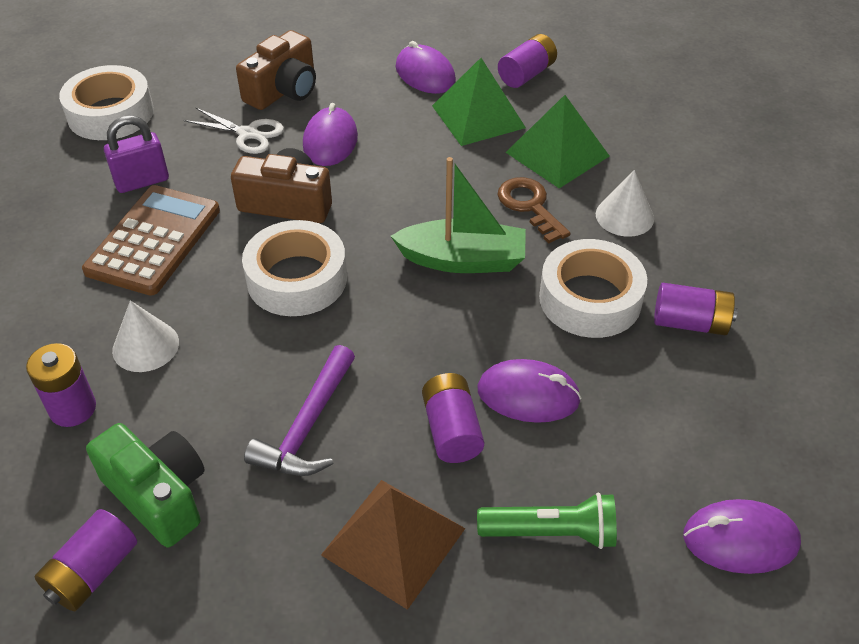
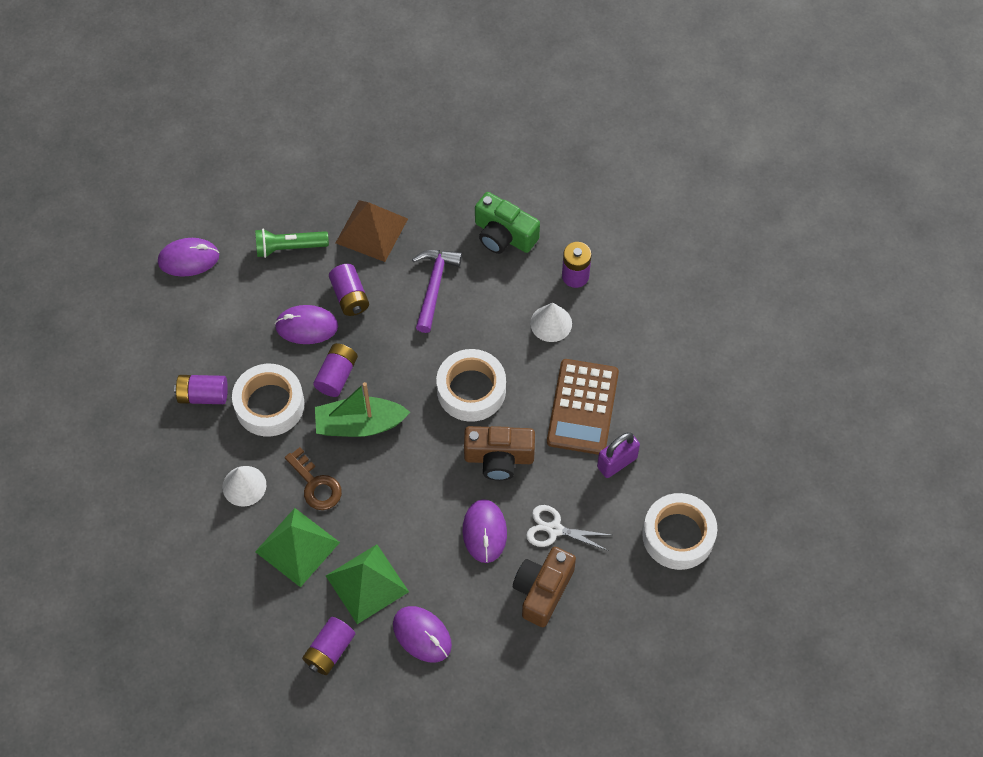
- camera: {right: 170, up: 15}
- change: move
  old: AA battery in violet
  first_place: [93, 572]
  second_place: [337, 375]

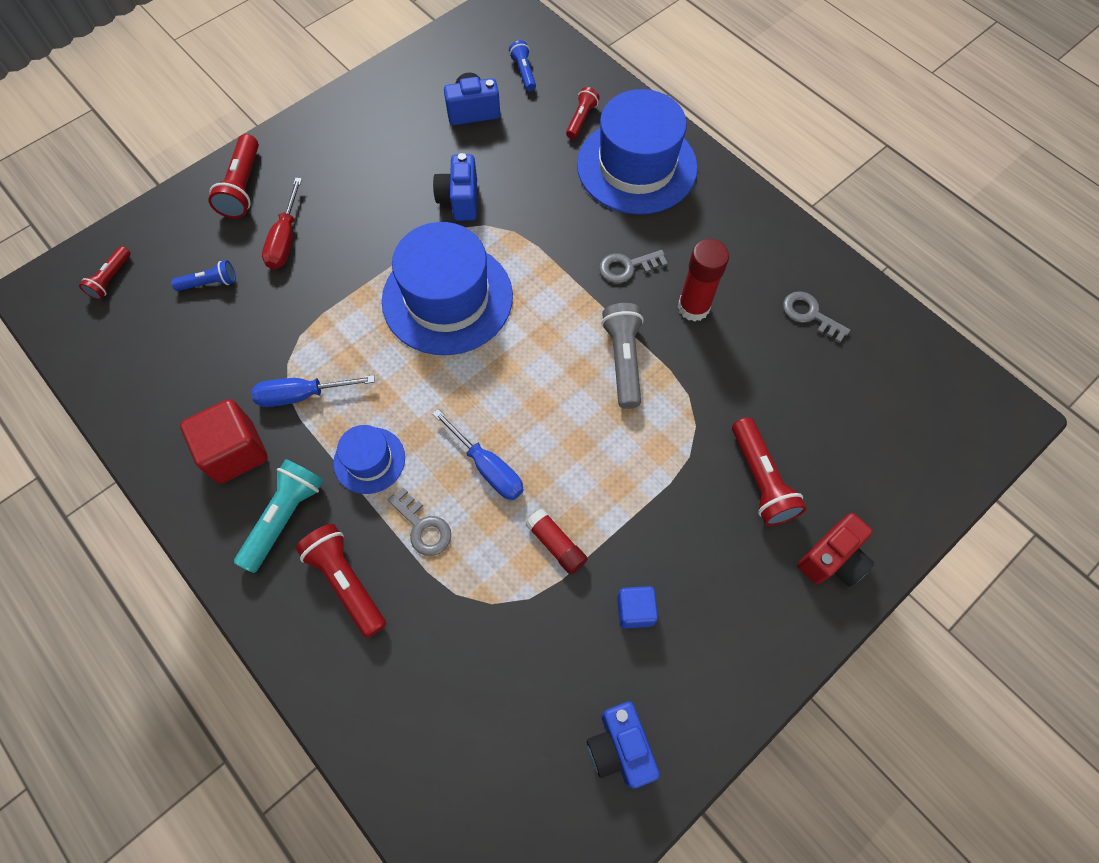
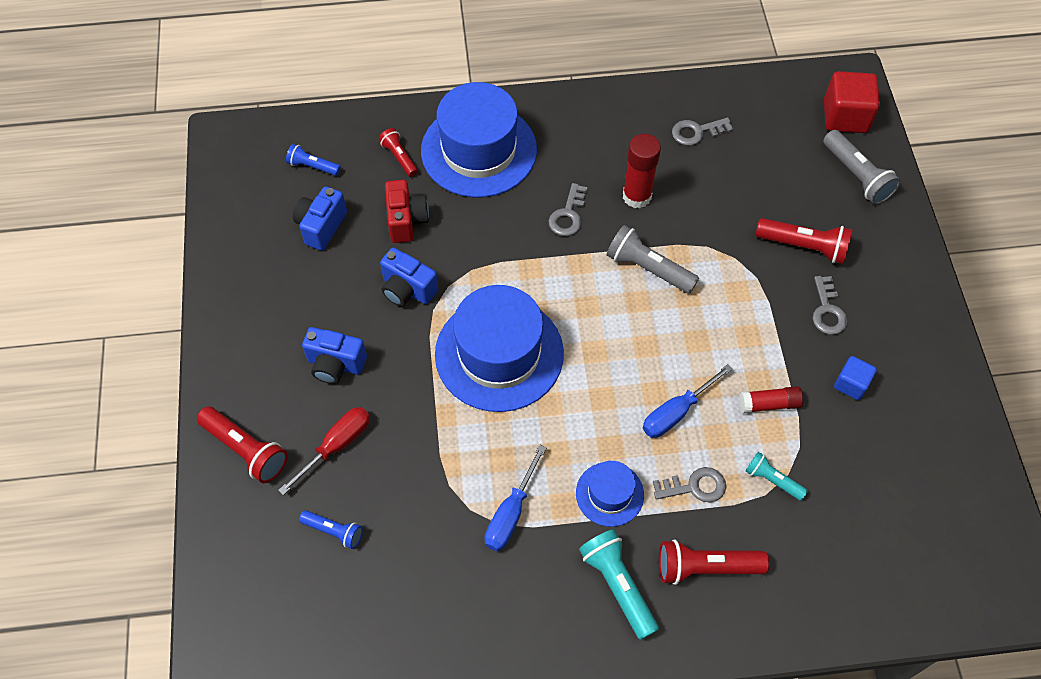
- camera: {right: -55, up: -5}
- change: delete
  old: flashlight in crimson
  first_place: [111, 279]
- change: insert
  new: flashlight in aqua
  second_place: [772, 480]
- change: insert
  new: key in ash-grey
  second_place: [827, 311]
- change: insert
  new: flashlight in ash-grey
  second_place: [856, 176]
- change: move
  old: block in crimson
  first_place: [235, 452]
  second_place: [845, 117]
- change: move
  old: compact camera in cobalt
  first_place: [620, 747]
  second_place: [335, 364]
- change: move
  old: compact camera in crimson
  first_place: [832, 559]
  second_place: [406, 221]
- change: rotate
  old: flashlight in cobalt
  first_place: [209, 283]
  second_place: [334, 531]
  degrees: 90
- change: rotate
  old: screwdriver in crimson
  first_place: [285, 240]
  second_place: [337, 445]
  degrees: -90
- change: rotate
  old: screwdriver in cobalt
  first_place: [488, 468]
  second_place: [676, 413]
  degrees: 150

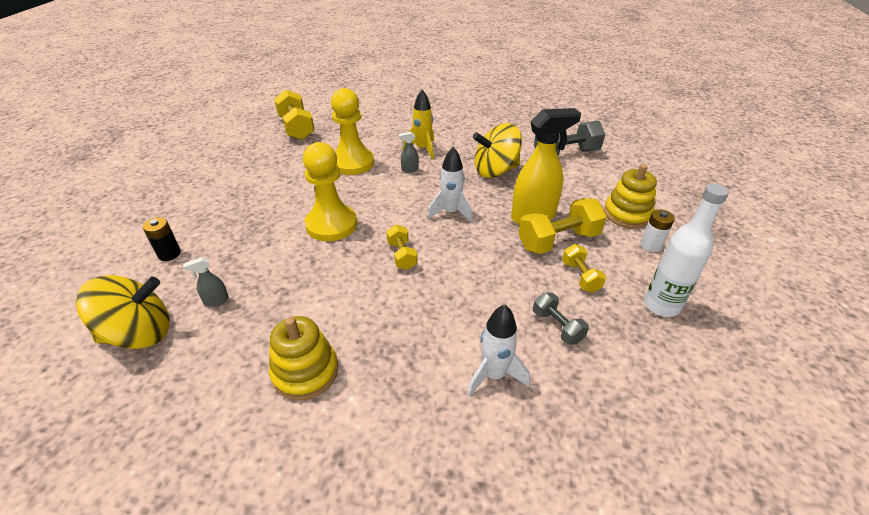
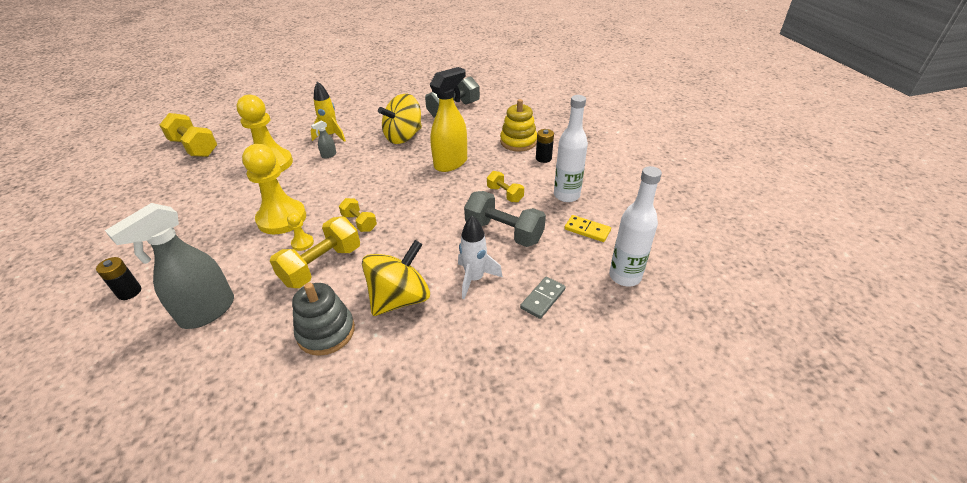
- camera: {right: -25, up: 0}
- change: delete
  old: toy rocket in pure white
  first_place: [450, 212]
- change: insert
  new: pawn in bright yellow
  second_place: [302, 243]
- change: insert
  new: domino tile in ash-grey
  second_place: [543, 299]
- change: insert
  new: domino tile in bright yellow
  second_place: [587, 230]
- change: insert
  new: flask in pure white
  second_place: [625, 276]
- change: move
  old: whirligig in bright yellow
  first_place: [139, 334]
  second_place: [400, 298]
- change: move
  old: free weight in bright yellow
  first_place: [558, 241]
  second_place: [322, 266]
- change: recolor
  old: ring stacker in bright yellow
  new: ring stacker in ash-grey
  first_place: [305, 372]
  second_place: [326, 332]
- change: recolor
  old: AA battery in pure white
  new: AA battery in jet-black
  first_place: [651, 245]
  second_place: [543, 158]
- change: resize
  old: sprayer in ash-grey
  first_place: [216, 301]
  second_place: [207, 312]
  factor: 2.42
- change: resize
  old: free weight in ash-grey
  first_place: [557, 326]
  second_place: [504, 232]
  factor: 1.77

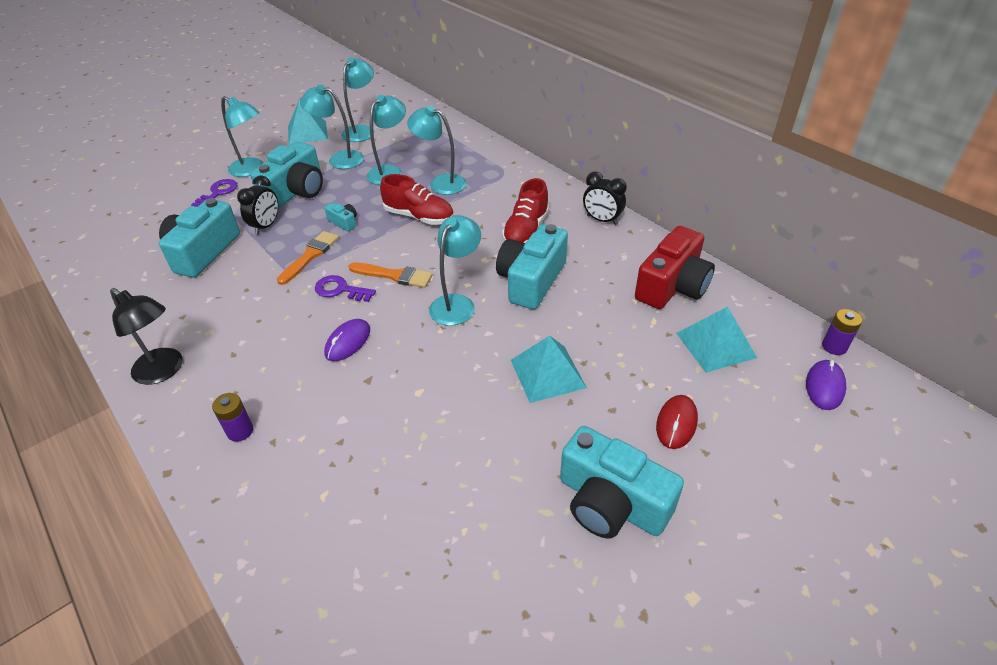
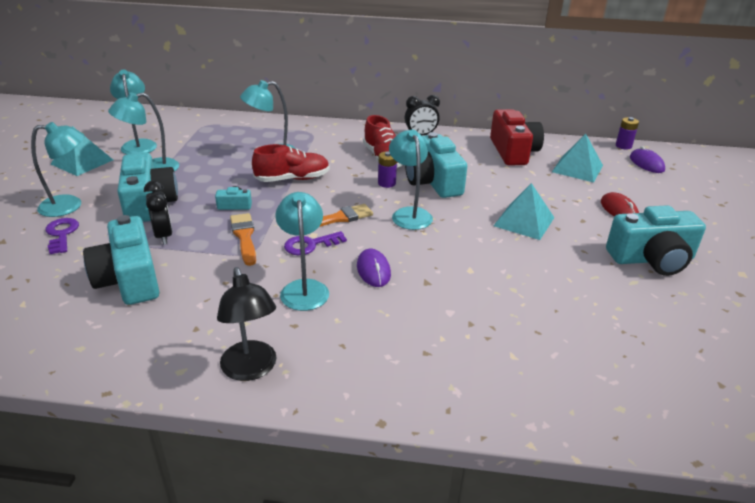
- camera: {right: -45, up: -10}
- change: move
  old: AA battery in violet
  first_place: [240, 431]
  second_place: [386, 183]
- change: move
  old: desk lamp in aqua
  first_place: [390, 172]
  second_place: [304, 288]
- change: rotate
  old: desk lamp in jet-black
  first_place: [164, 371]
  second_place: [251, 369]
  degrees: 75

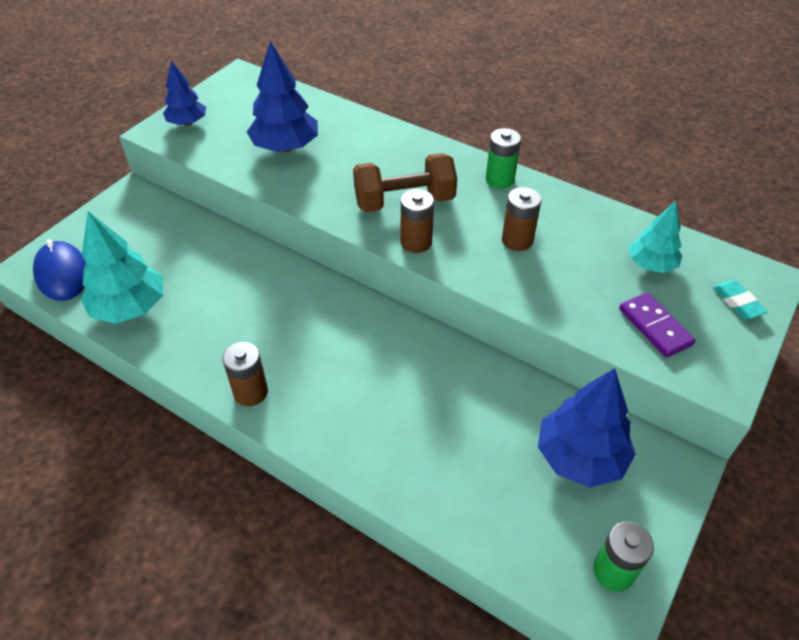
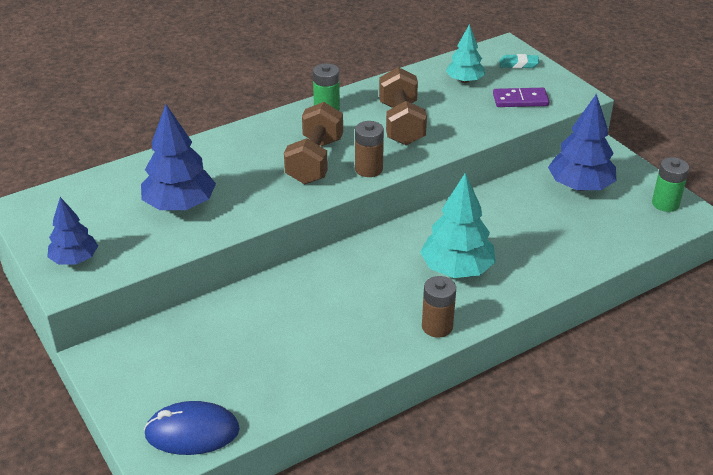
- camera: {right: -65, up: -10}
- change: move
  old: tree in aqua
  first_place: [130, 307]
  second_place: [456, 269]
- change: replace
  old: AA battery in dark brown
  new: free weight in dark brown
  first_place: [517, 240]
  second_place: [401, 124]

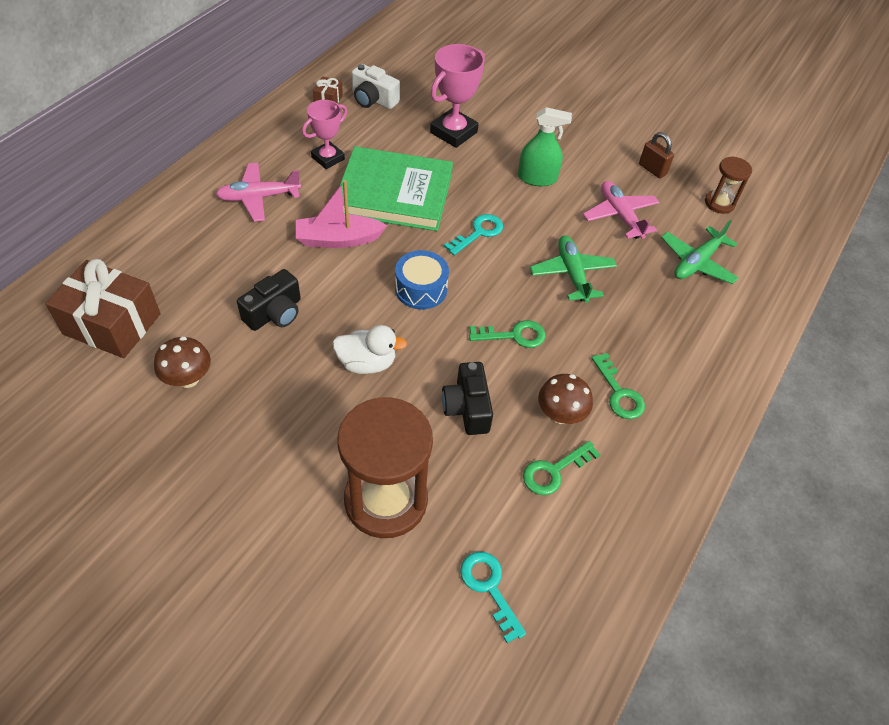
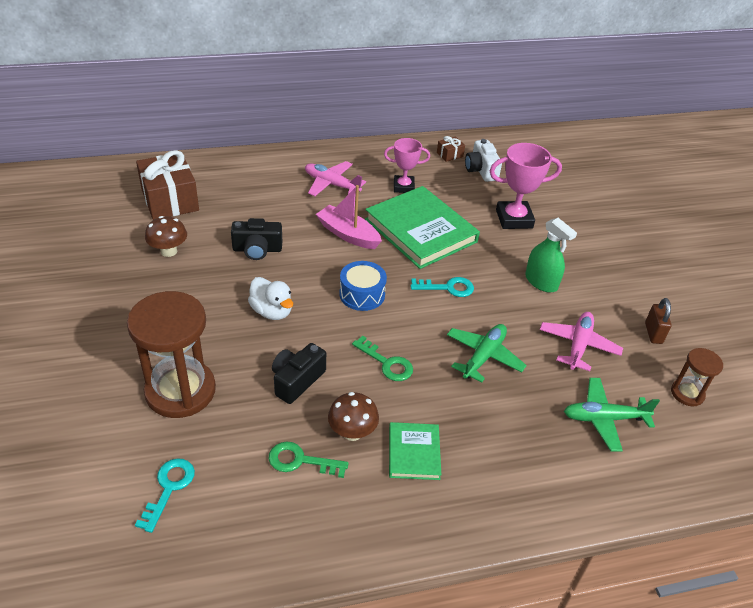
- camera: {right: 45, up: -10}
- change: replace
  old: key in emerald
  new: hardcover in emerald
  first_place: [619, 393]
  second_place: [413, 453]

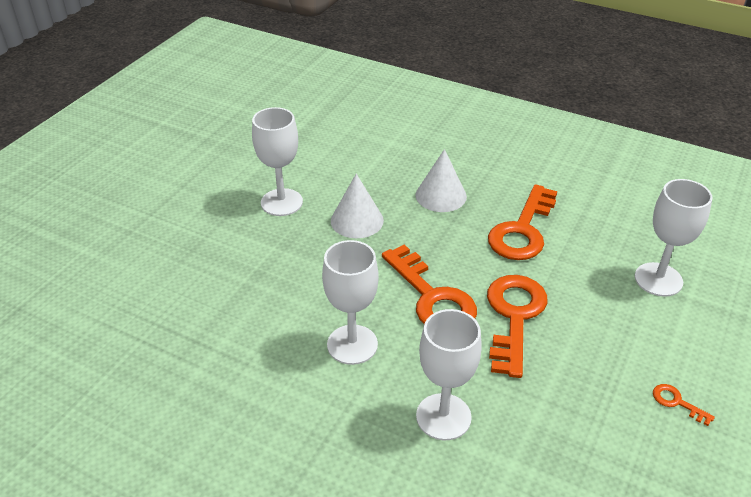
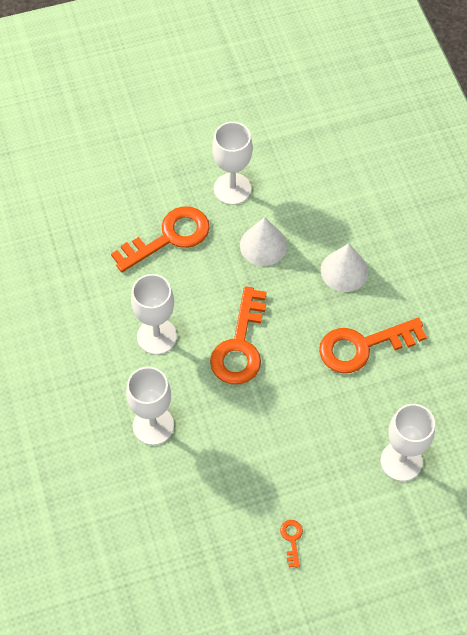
- camera: {right: 45, up: 20}
- change: move
  old: key in orange-coloured
  first_place: [514, 317]
  second_place: [169, 237]

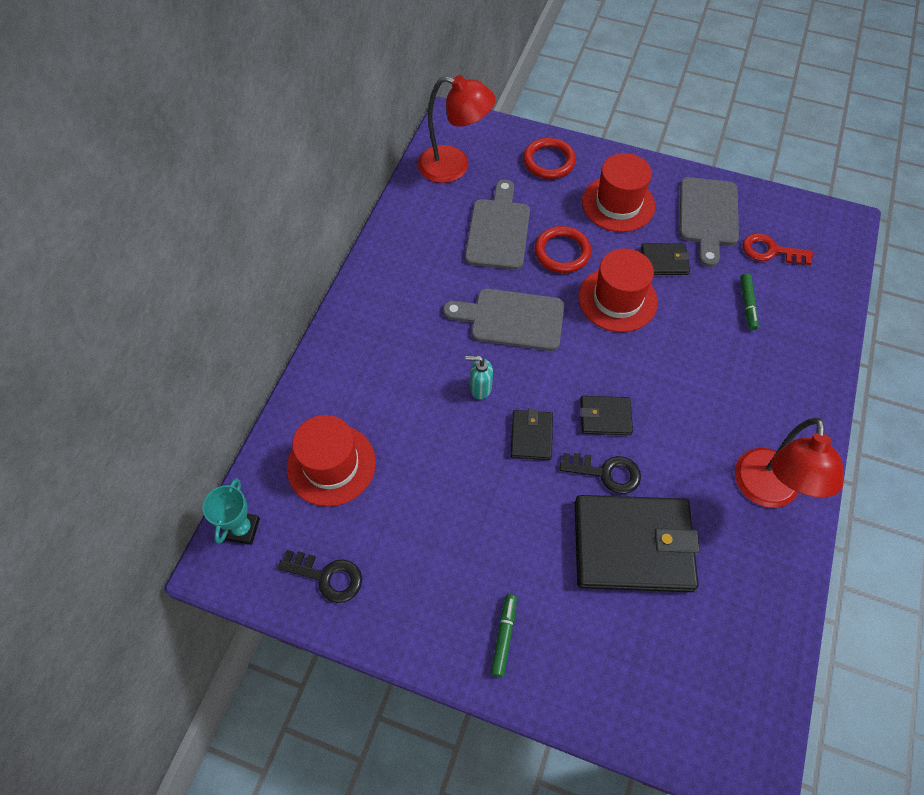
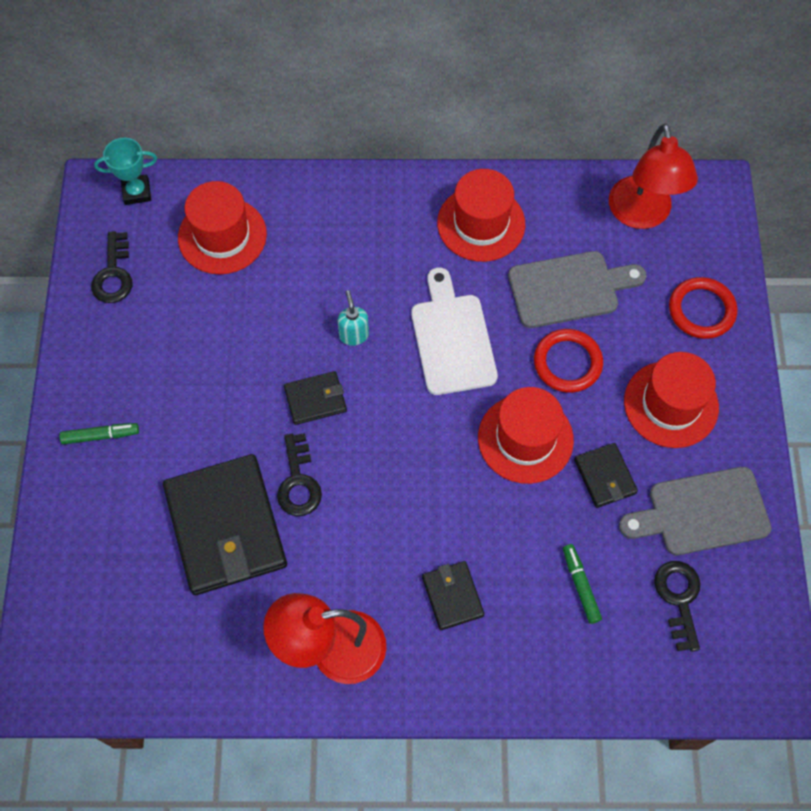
- camera: {right: 70, up: 5}
- change: insert
  new: tall hat in crimson
  second_place: [481, 223]
- change: move
  old: billfold in jet-black
  first_place: [605, 417]
  second_place: [452, 596]
- change: recolor
  old: cutting board in ash-grey
  new: cutting board in pure white
  first_place: [512, 319]
  second_place: [452, 339]
- change: recolor
  old: key in crimson
  new: key in jet-black
  first_place: [770, 251]
  second_place: [679, 598]
- change: rotate
  old: felt pen in emerald
  first_place: [747, 305]
  second_place: [580, 585]
  degrees: 90

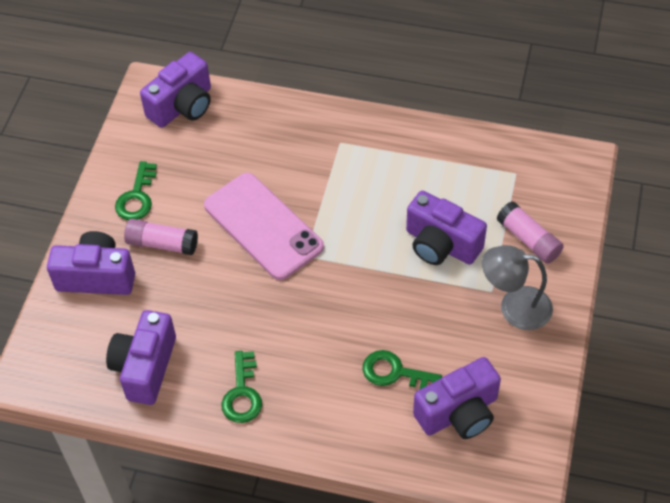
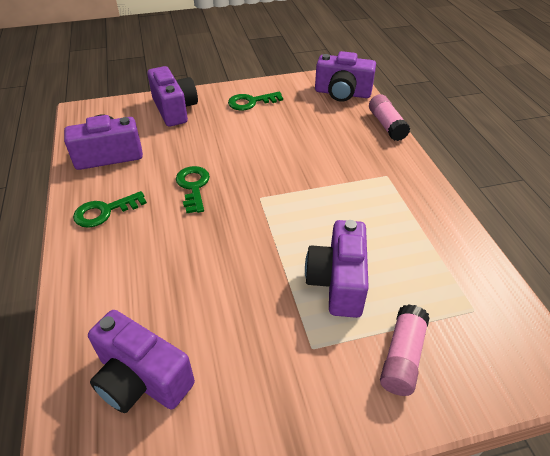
- camera: {right: 60, up: -10}
- change: delete
  old: smartphone in pink
  first_place: [263, 226]
- change: delete
  old: desk lamp in ash-grey
  first_place: [514, 307]
- change: move
  old: stick of glue in pink
  first_place: [162, 244]
  second_place: [386, 125]
- change: move
  old: key in emerald
  first_place: [395, 372]
  second_place: [193, 186]

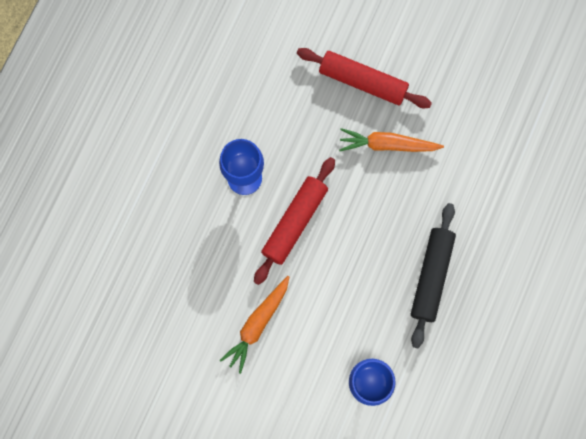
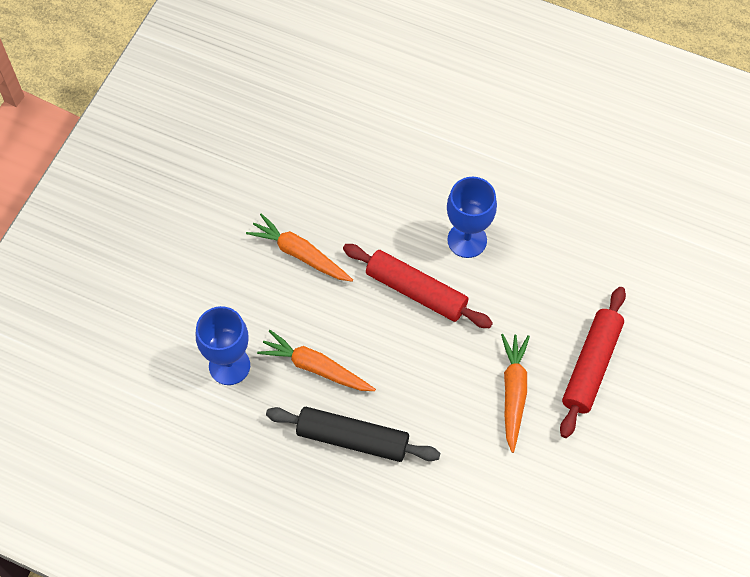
- camera: {right: 90, up: -15}
- change: insert
  new: carrot in orange-coloured
  second_place: [316, 367]

